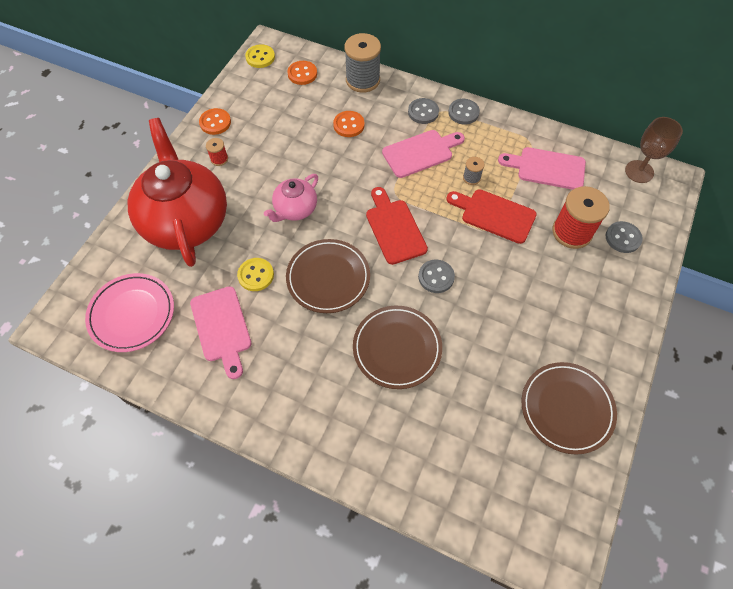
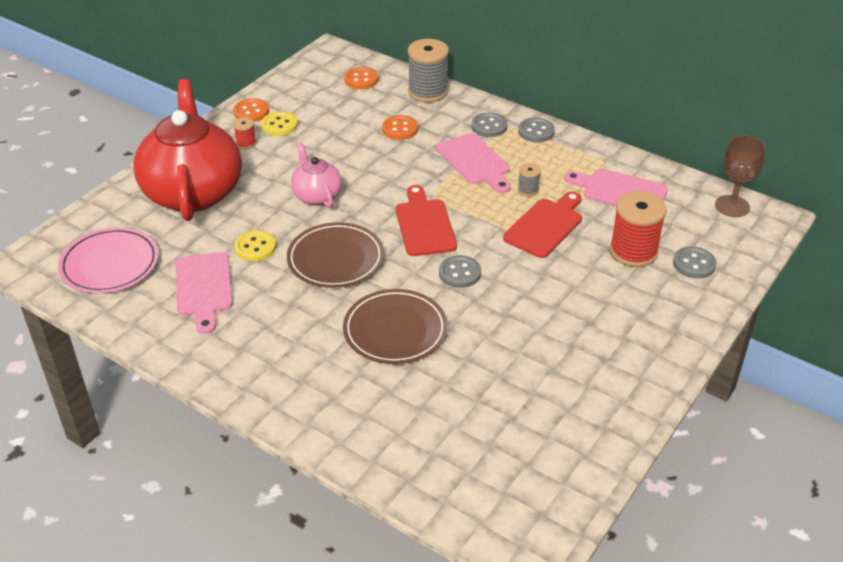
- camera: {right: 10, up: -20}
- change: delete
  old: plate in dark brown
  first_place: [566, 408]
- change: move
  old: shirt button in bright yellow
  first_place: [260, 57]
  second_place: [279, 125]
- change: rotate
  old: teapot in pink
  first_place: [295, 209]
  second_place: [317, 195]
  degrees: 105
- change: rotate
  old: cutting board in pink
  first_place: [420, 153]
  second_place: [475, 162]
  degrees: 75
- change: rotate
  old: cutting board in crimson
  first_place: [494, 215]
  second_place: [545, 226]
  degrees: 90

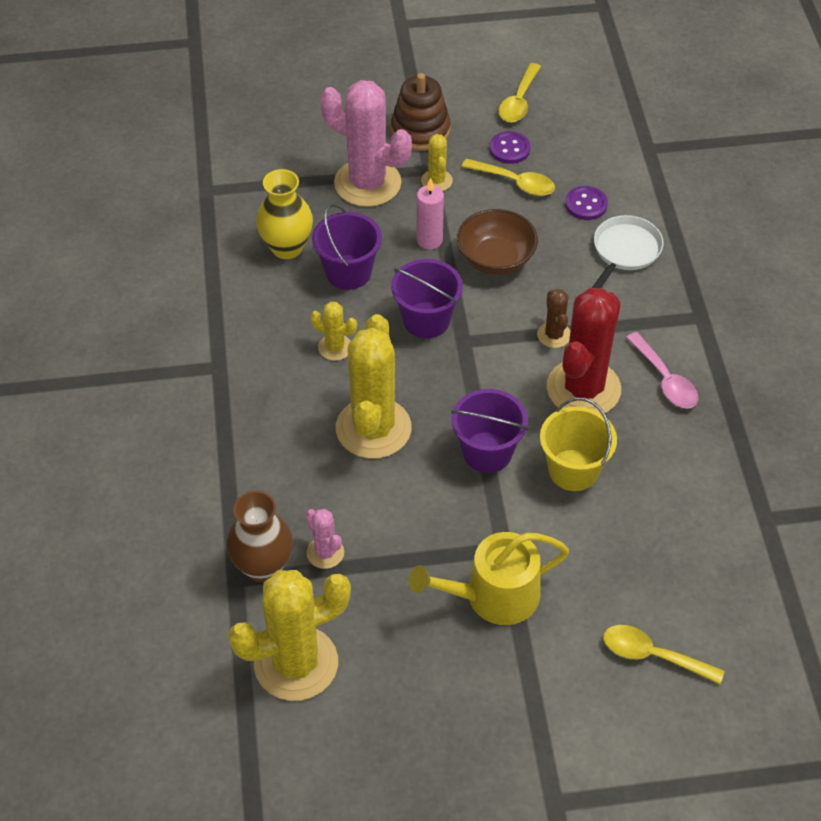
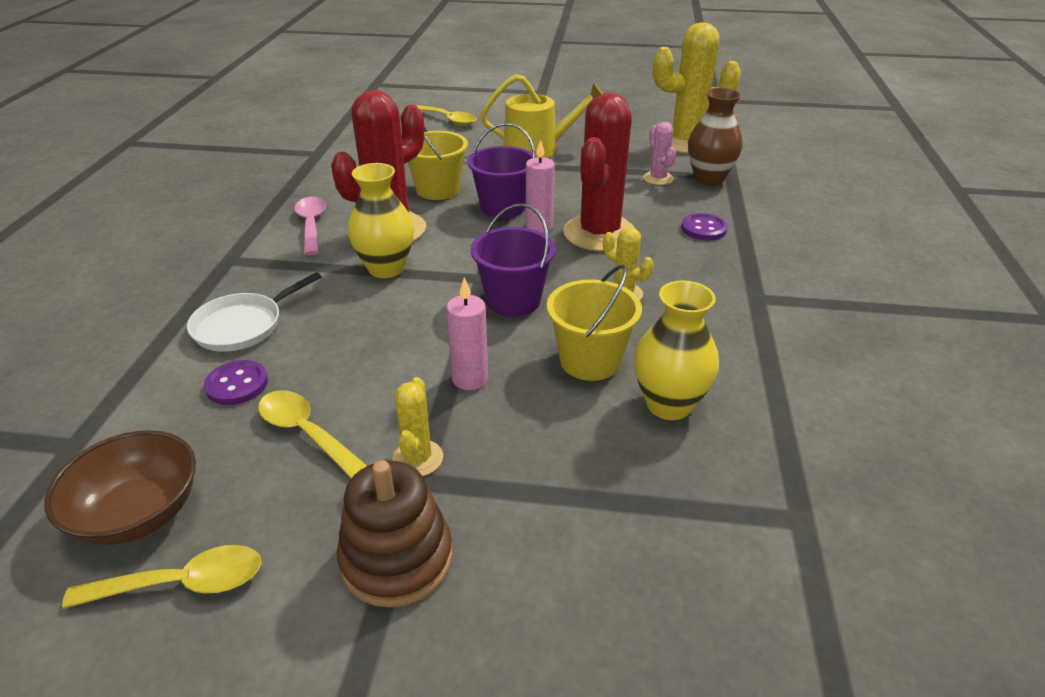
- camera: {right: -165, up: -15}
- change: delete
  old: saguaro cactus in pink
  first_place: [367, 183]
- change: insert
  new: wax candle in pink
  second_place: [539, 227]
- change: move
  old: deep dish in dark brown
  first_place: [496, 259]
  second_place: [138, 513]
- change: move
  old: shirt button in violet
  first_place: [509, 149]
  second_place: [703, 229]
- change: replace
  old: saguaro cactus in dark brown
  new: vase in bright yellow
  first_place: [554, 335]
  second_place: [386, 268]
- change: recolor
  old: bucket in violet
  new: bucket in bright yellow
  first_place: [348, 272]
  second_place: [590, 361]
- change: recolor
  old: saguaro cactus in bright yellow
  new: saguaro cactus in crimson
  first_place: [373, 428]
  second_place: [599, 233]
- change: rotate
  old: spoon in bright yellow
  first_place: [519, 101]
  second_place: [183, 583]
  degrees: 45

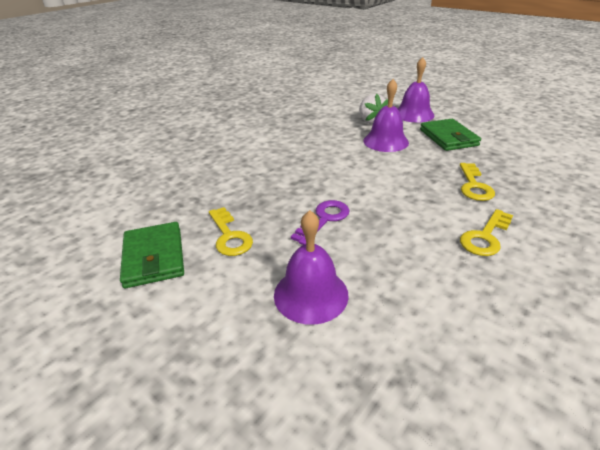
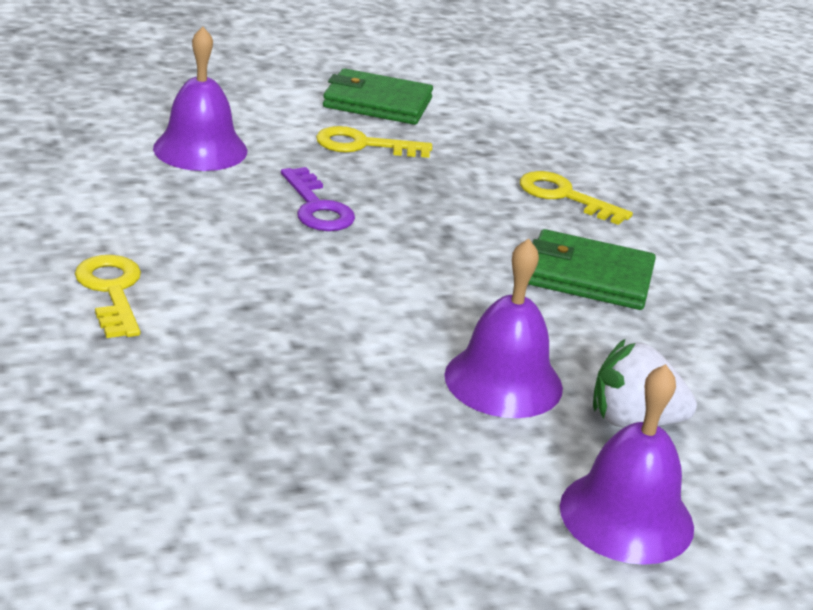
- camera: {right: 115, up: -5}
- change: move
  old: billfold in emerald
  first_place: [448, 138]
  second_place: [588, 276]
- change: move
  old: key in bright yellow
  first_place: [474, 186]
  second_place: [564, 196]

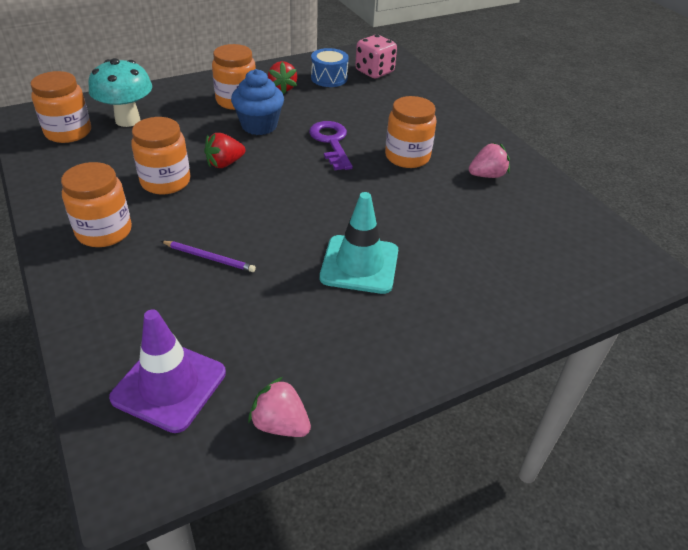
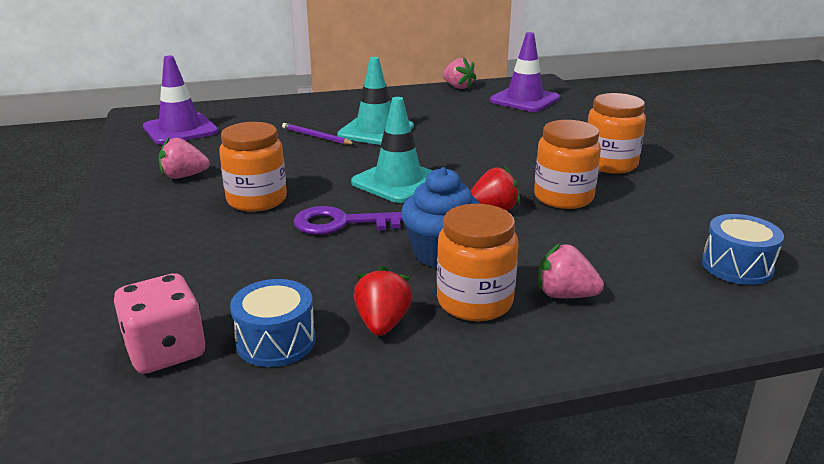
- camera: {right: -165, up: -15}
- change: delete
  old: toadstool in aqua
  first_place: [127, 120]
- change: insert
  new: safety cone in violet
  second_place: [180, 129]
- change: insert
  new: safety cone in aqua
  second_place: [398, 182]
- change: insert
  new: toy strawberry in pink
  second_place: [565, 295]
- change: move
  old: pencil in violet
  first_place: [209, 258]
  second_place: [316, 136]
- change: replace
  old: jam jar in orange-coloured
  new: snare drum in cobalt
  first_place: [68, 132]
  second_place: [737, 266]
- change: rotate
  old: key in violet
  first_place: [331, 142]
  second_place: [344, 223]
  degrees: 90

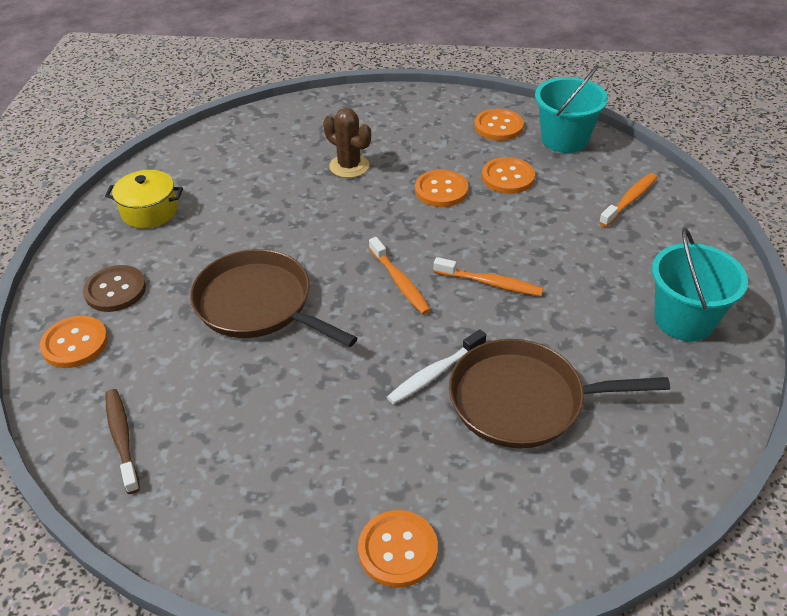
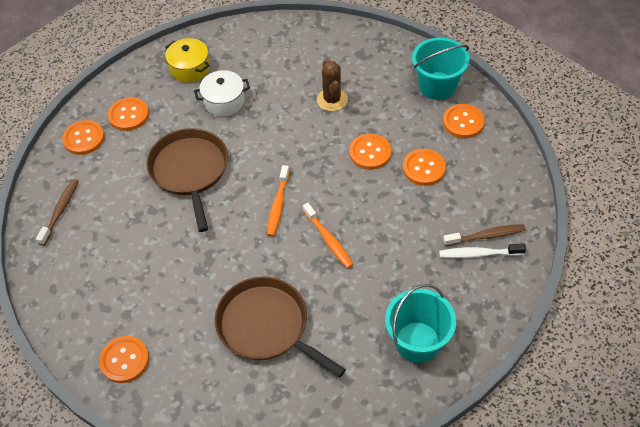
- camera: {right: 40, up: 10}
- change: insert
  new: stockpot in pure white
  second_place: [224, 101]
- change: move
  old: toothbrush in pure white
  first_place: [434, 373]
  second_place: [478, 254]
- change: move
  old: bucket in aqua
  first_place: [564, 139]
  second_place: [437, 86]
- change: recolor
  old: shirt button in dark brown
  new: shirt button in orange-coloured
  first_place: [115, 290]
  second_place: [129, 115]
- change: recolor
  old: toothbrush in orange-coloured
  new: toothbrush in dark brown
  first_place: [629, 200]
  second_place: [486, 236]

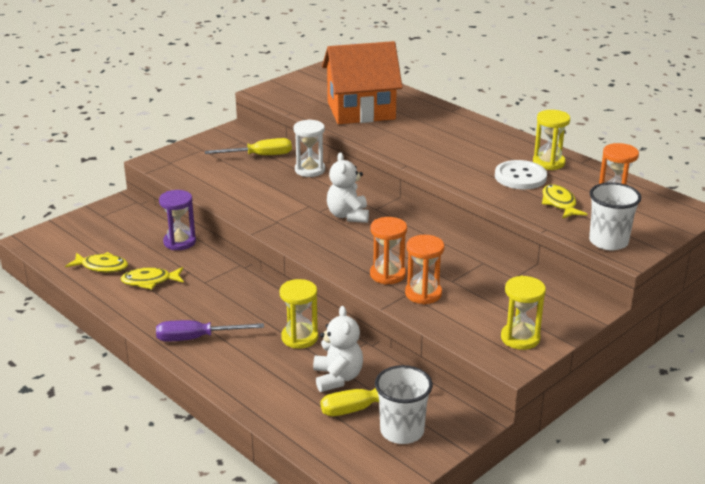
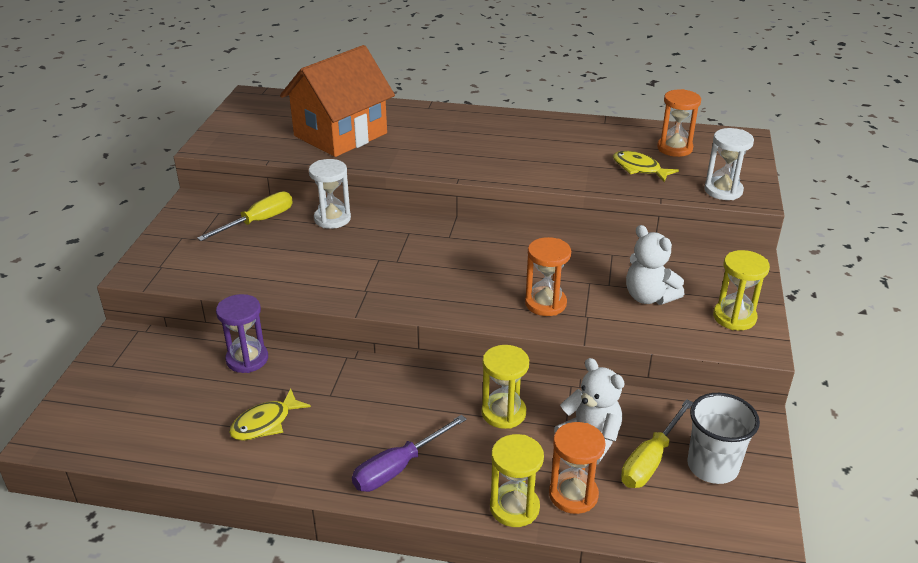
- camera: {right: -35, up: 5}
- change: delete
  old: fish in bright yellow
  first_place: [102, 267]
- change: delete
  old: shirt button in pure white
  first_place: [520, 177]
- change: move
  old: teddy in pure white
  first_place: [348, 215]
  second_place: [649, 297]
- change: move
  old: sandglass in orange-coloured
  first_place: [423, 294]
  second_place: [573, 495]
- change: move
  old: sandglass in bright yellow
  first_place: [548, 163]
  second_place: [514, 507]
- change: replace
  old: cup in pure white
  new: sandglass in pure white
  first_place: [608, 242]
  second_place: [723, 190]

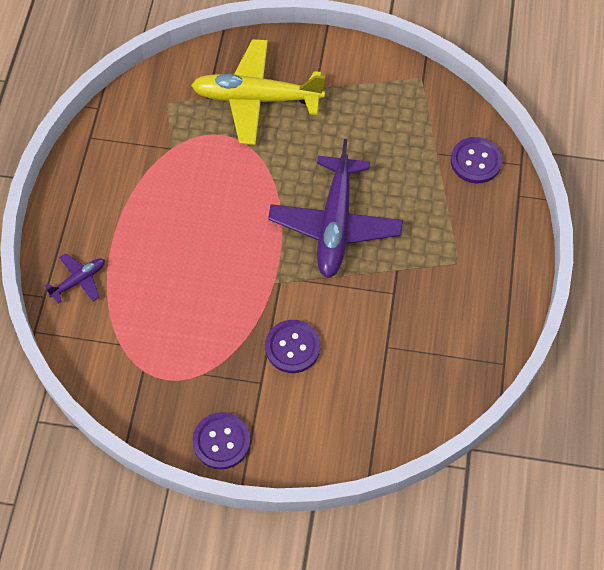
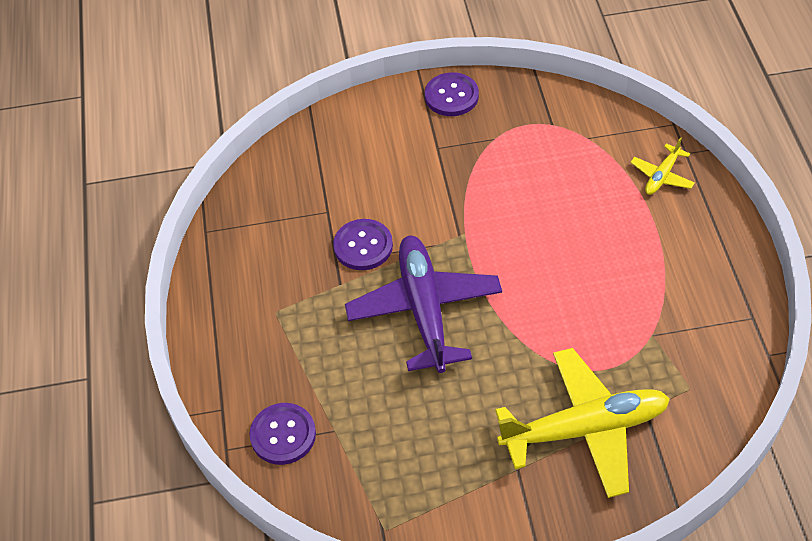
- camera: {right: 165, up: -10}
- change: move
  old: shirt button in violet
  first_place: [292, 347]
  second_place: [363, 246]
- change: recolor
  old: plane in violet
  new: plane in bright yellow
  first_place: [79, 280]
  second_place: [661, 176]

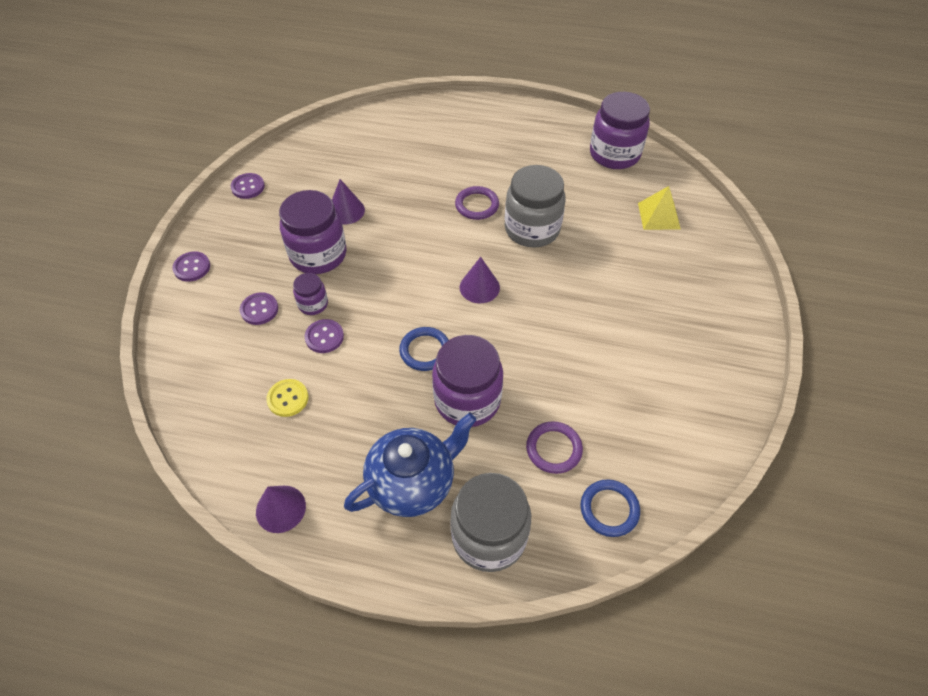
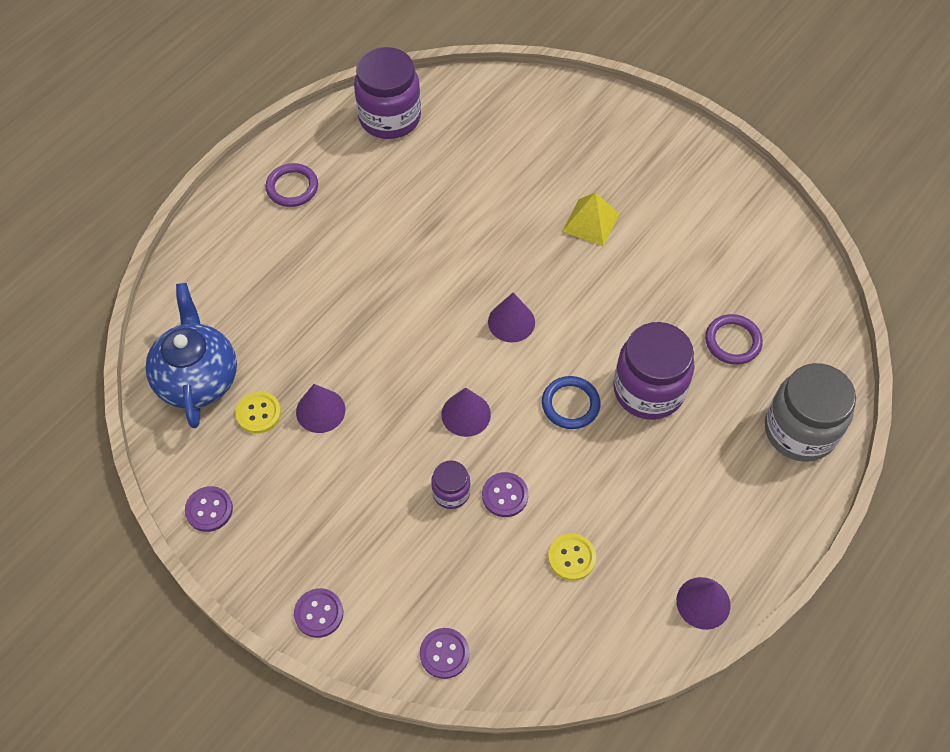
- camera: {right: -65, up: 5}
- change: delete
  old: jam jar in violet
  first_place: [318, 255]
- change: delete
  old: jam jar in ash-grey
  first_place: [532, 229]
- change: delete
  old: hoop in cobalt
  first_place: [609, 509]
- change: insert
  new: shirt button in bright yellow
  second_place: [258, 413]
- change: insert
  new: solid cone in violet
  second_place: [466, 414]
- change: move
  old: shirt button in violet
  first_place: [259, 309]
  second_place: [444, 654]
- change: move
  old: teapot in cobalt
  first_place: [413, 482]
  second_place: [198, 378]
- change: move
  old: hoop in violet
  first_place: [477, 205]
  second_place: [292, 187]
- change: move
  old: pyramid shape in bright yellow
  first_place: [659, 216]
  second_place: [590, 222]

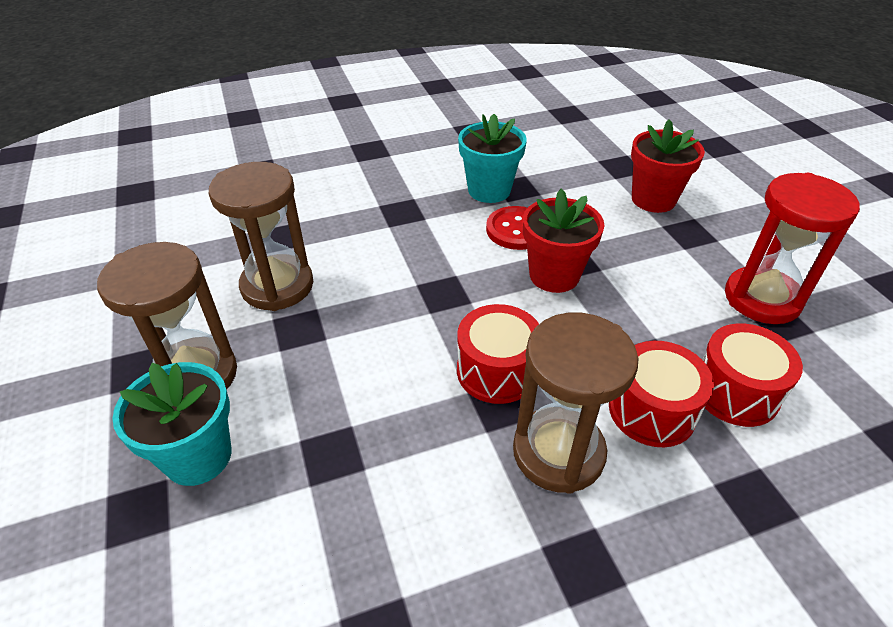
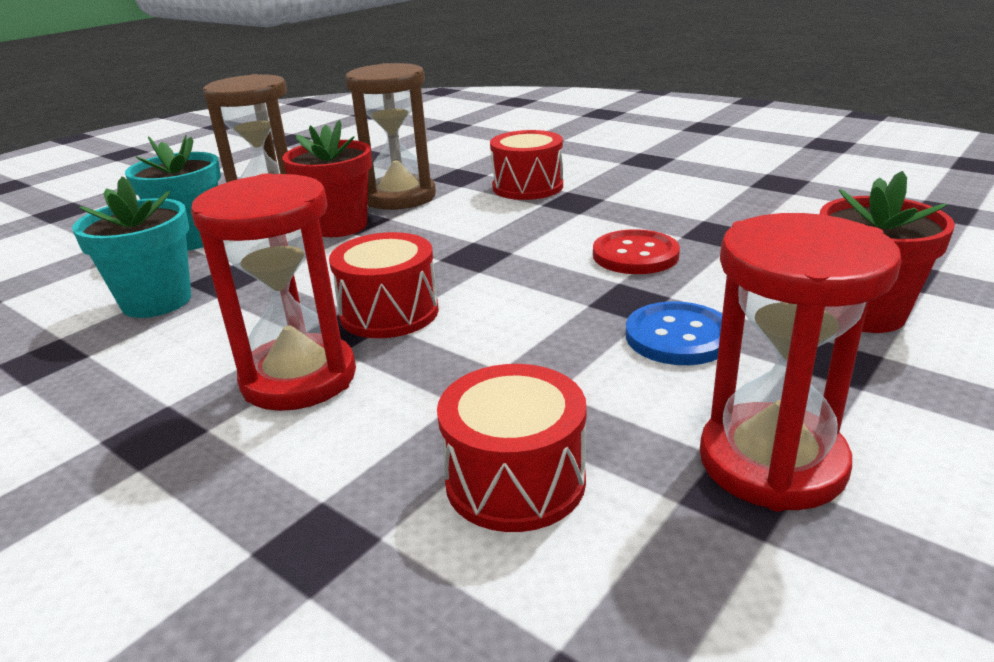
- camera: {right: 60, up: -15}
- change: insert
  new: shirt button in cobalt
  second_place: [678, 337]
- change: move
  old: flower pot in aqua
  first_place: [489, 190]
  second_place: [157, 301]
- change: move
  old: flower pot in crimson
  first_place: [554, 275]
  second_place: [339, 226]
- change: move
  old: snare drum in crimson
  first_place: [651, 410]
  second_place: [527, 187]
- change: recolor
  old: sandglass in dark brown
  new: sandglass in crimson
  first_place: [558, 452]
  second_place: [299, 378]

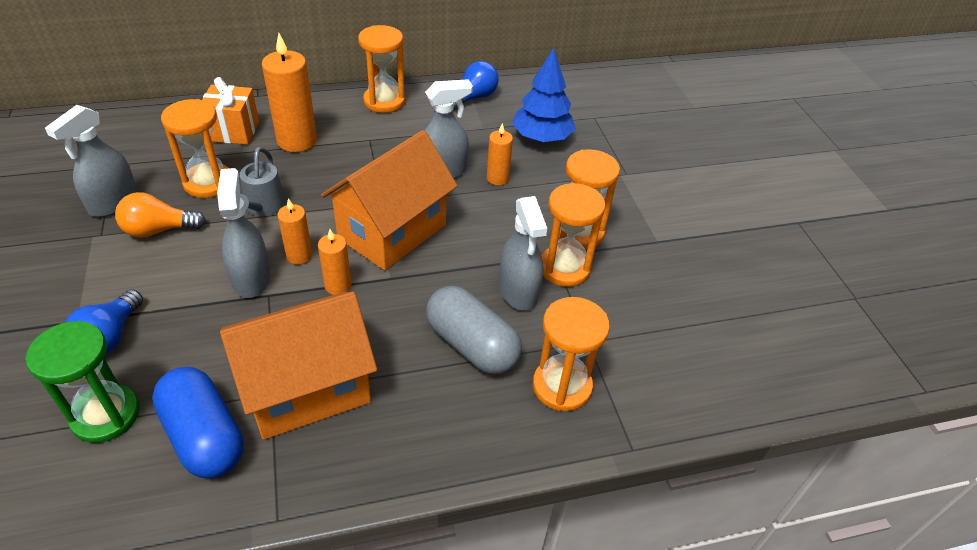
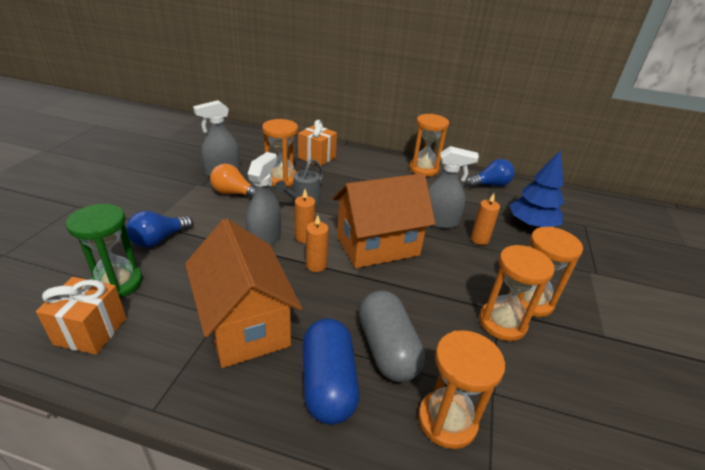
- camera: {right: 30, up: -10}
- change: delete
  old: wax candle in orange-coloured
  first_place: [297, 140]
- change: delete
  old: sprayer in ash-grey
  first_place: [518, 291]
- change: insert
  new: wrapped gift in orange-coloured
  second_place: [91, 331]
- change: move
  old: capsule in cobalt
  first_place: [204, 436]
  second_place: [328, 383]
- change: rotate
  old: house in orange-coloured
  first_place: [307, 389]
  second_place: [245, 324]
  degrees: 60

